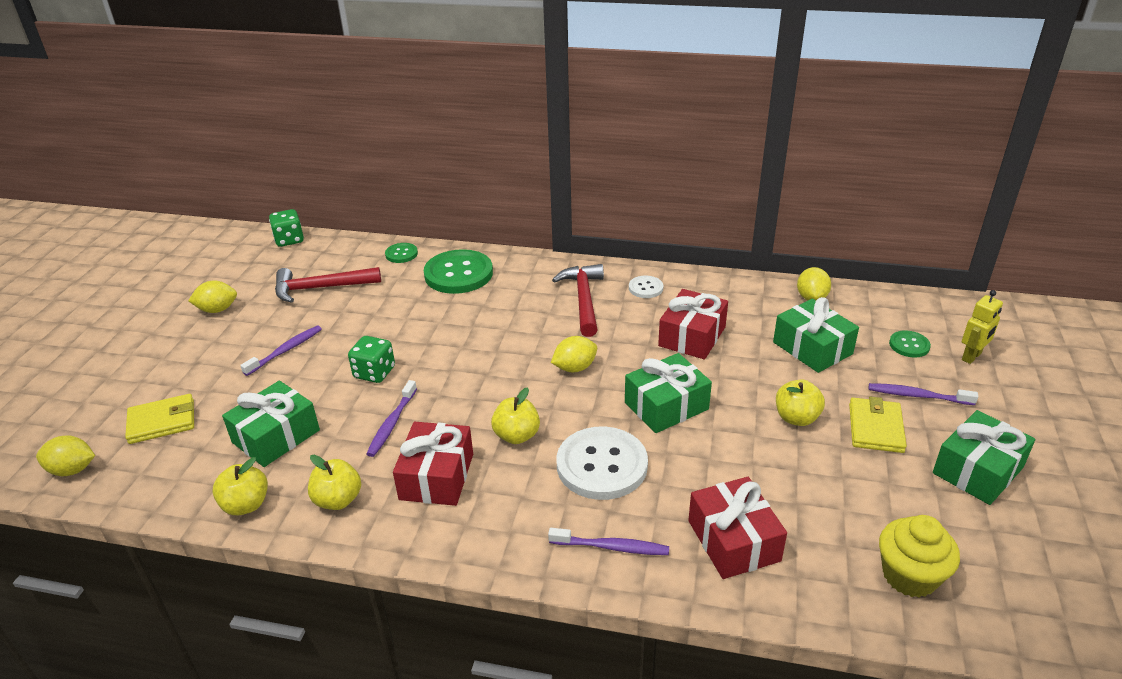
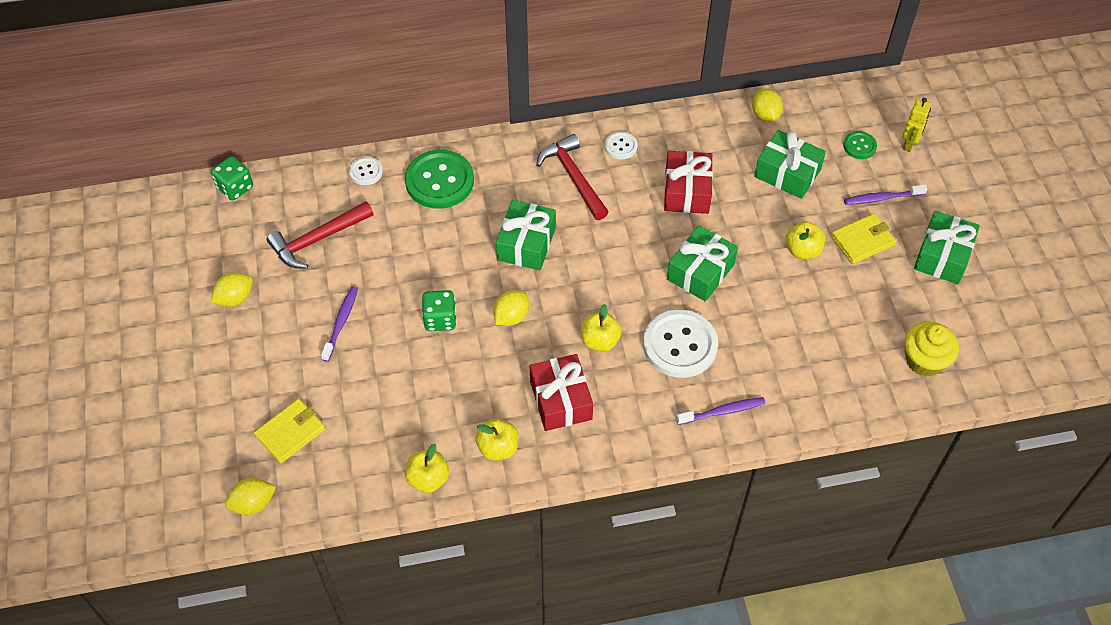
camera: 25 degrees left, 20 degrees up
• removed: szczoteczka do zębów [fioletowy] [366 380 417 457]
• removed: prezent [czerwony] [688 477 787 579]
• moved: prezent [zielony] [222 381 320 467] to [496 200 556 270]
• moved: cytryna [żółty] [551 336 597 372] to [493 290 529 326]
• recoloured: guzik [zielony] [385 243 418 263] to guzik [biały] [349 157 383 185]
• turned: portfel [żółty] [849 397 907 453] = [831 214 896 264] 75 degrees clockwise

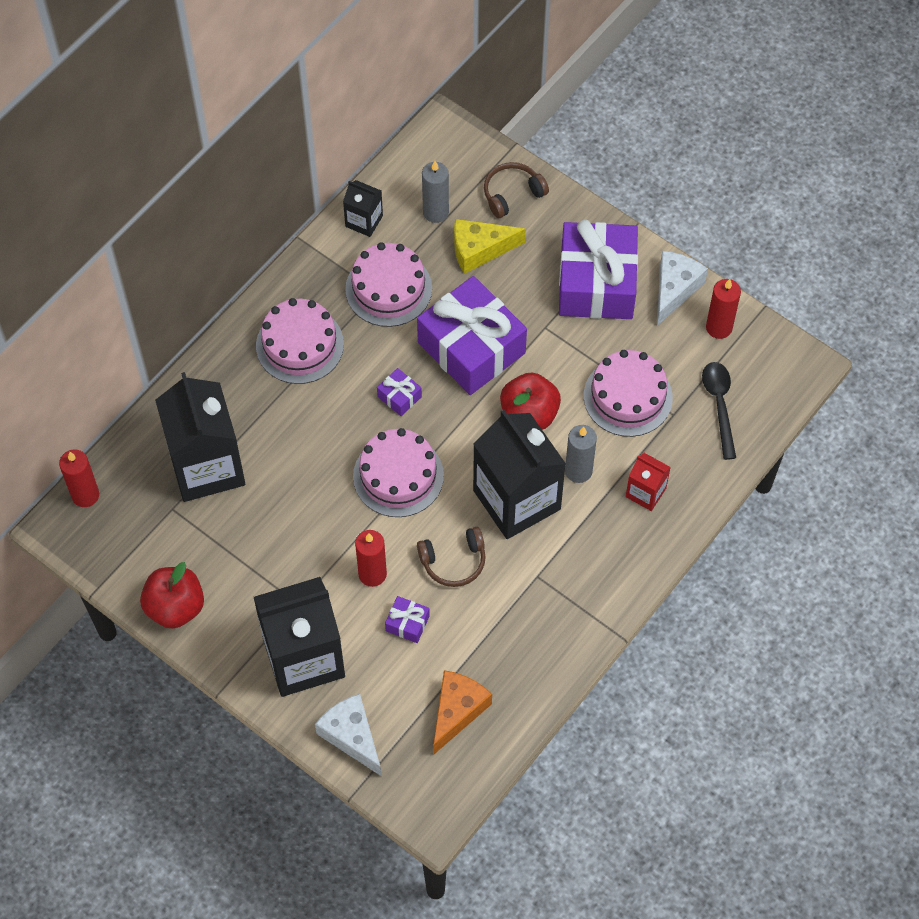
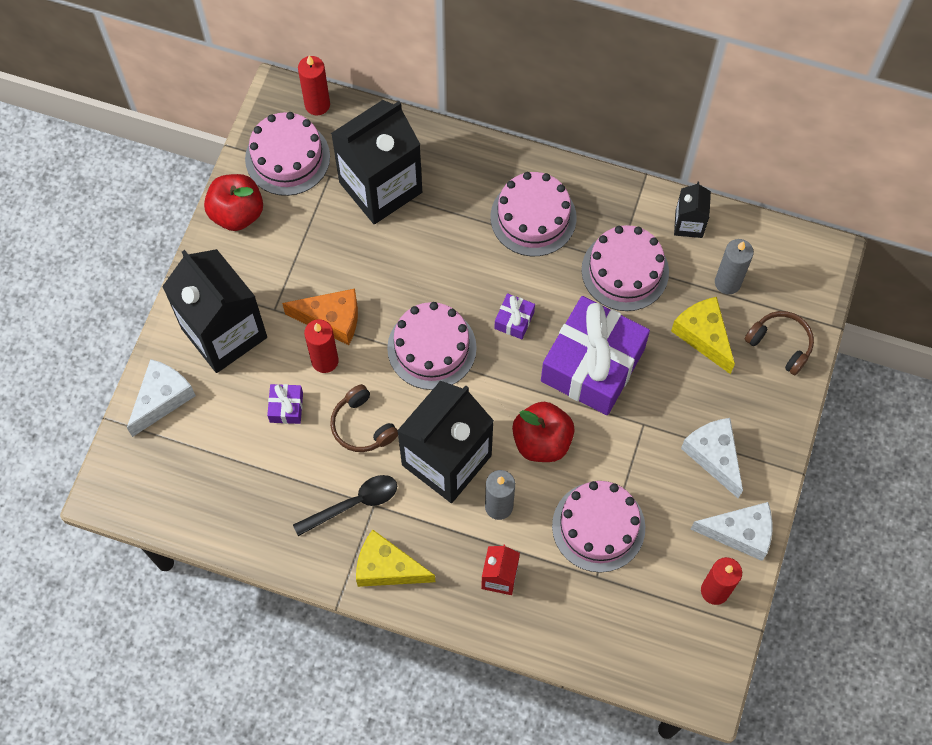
camera: 70 degrees right, 5 degrees up
• added: tort [różowy] [245 112 330 196]
• added: ser [żółty] [356 530 435 587]
• moved: ser [pomarańczowy] [433 670 492 754] to [282 289 358 345]
• moved: łyżka [czarny] [702 362 736 460] to [293 475 397 536]
• replaced: prezent [fioletowy] [559 220 638 319] to ser [biały] [681 418 743 498]

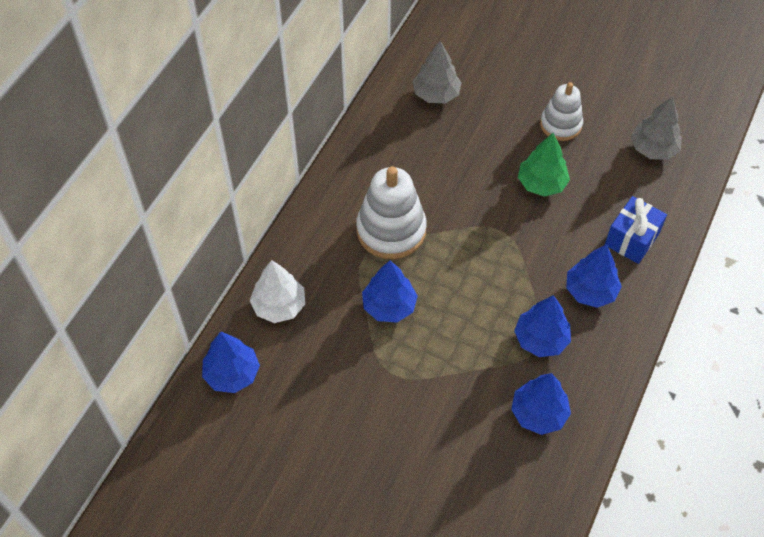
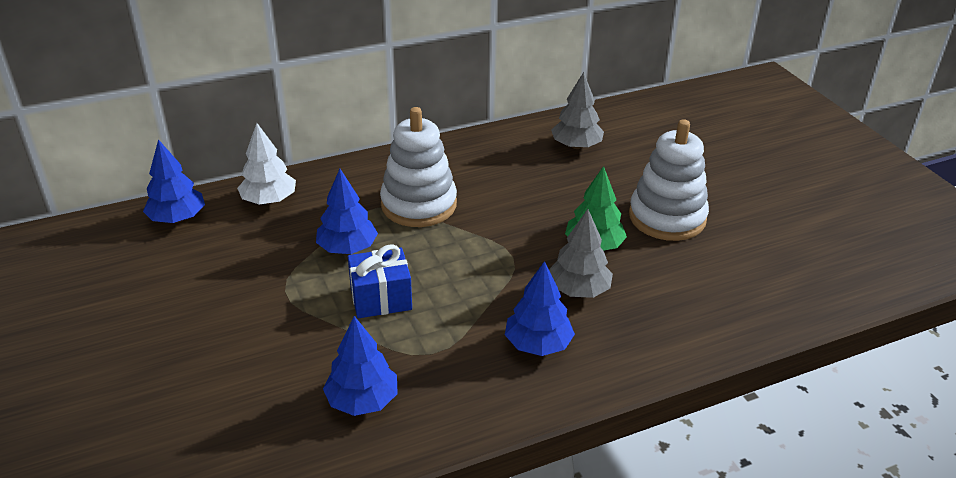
camera: 40 degrees right, 20 degrees down
• removed: drzewko [niebieski] [514 295 571 357]
• moved: prezent [niebieski] [605 196 667 264] to [348 244 412 318]
• moved: drzewko [szary] [631 97 682 160] to [549 209 613 298]
• resized: zabawka nakładanka [biały] [540 82 583 141] = [629 119 709 241] x1.56

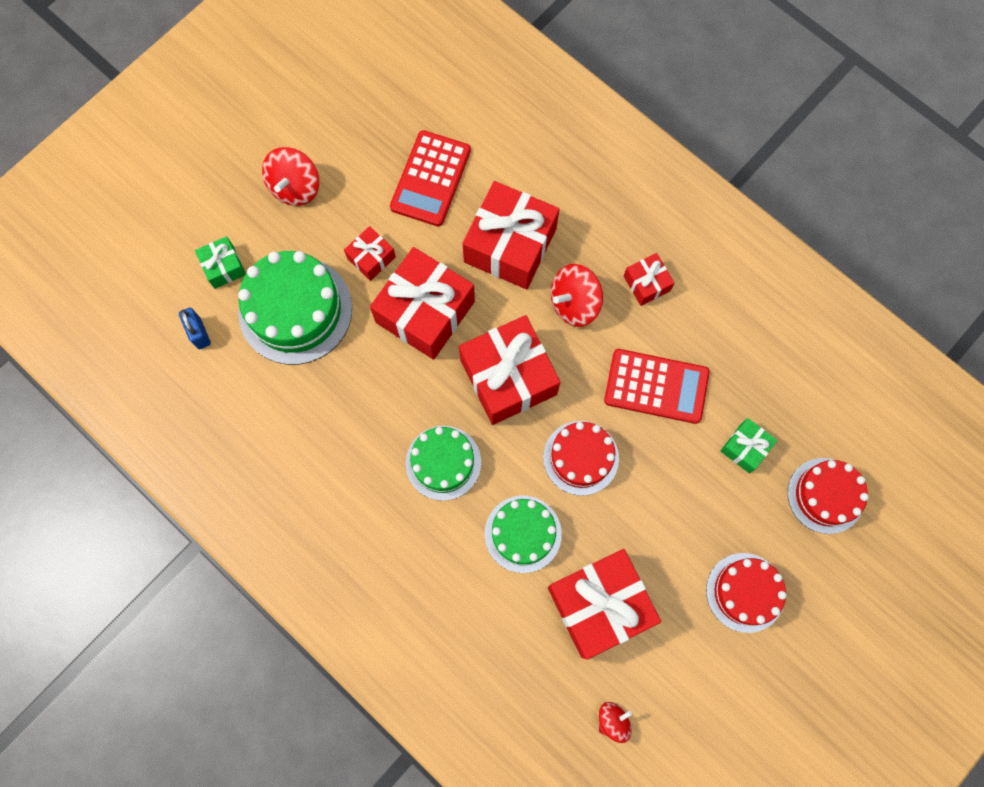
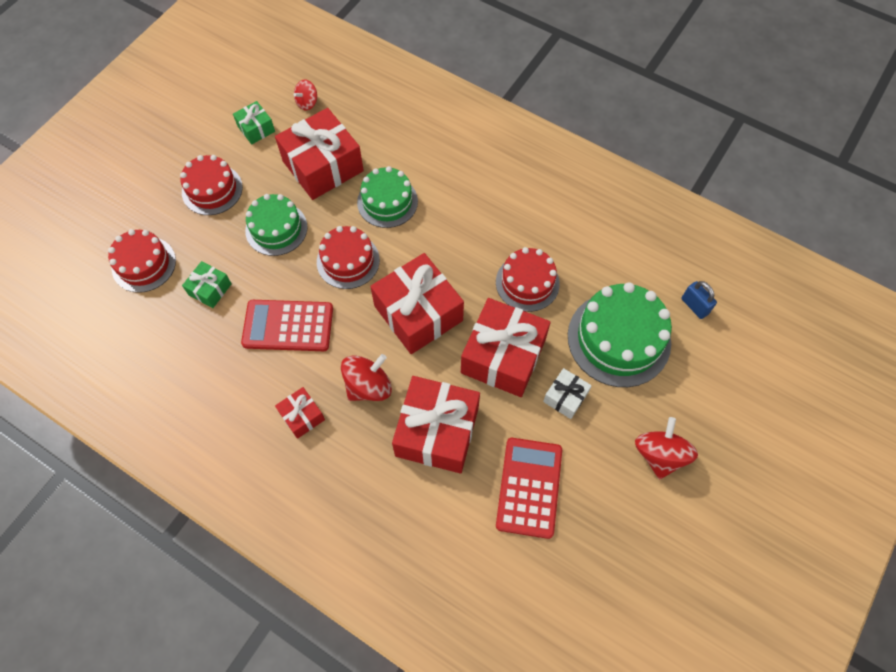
camera: 170 degrees right, 10 degrees down
• added: tort [czerwony] [496 247 560 312]
• moved: prezent [zielony] [195 236 246 289] to [233 101 275 144]
• moved: tort [zielony] [406 426 481 501] to [245 194 308 256]
• recoloured: prezent [czerwony] [344 226 396 281] to prezent [biały] [543 368 592 419]

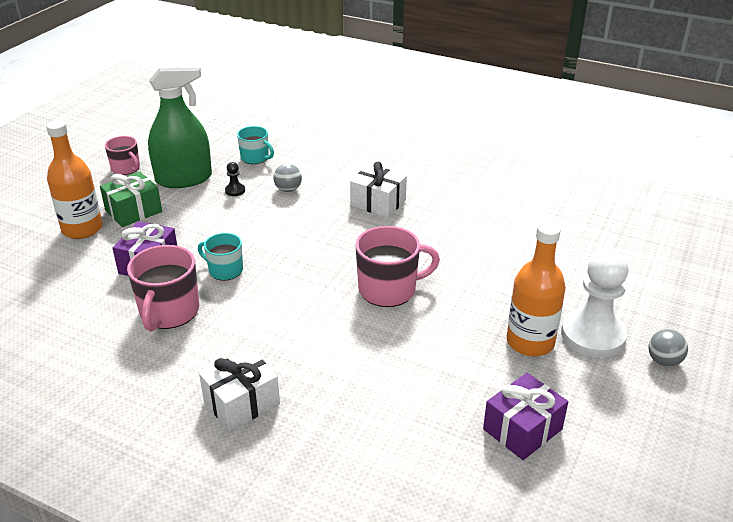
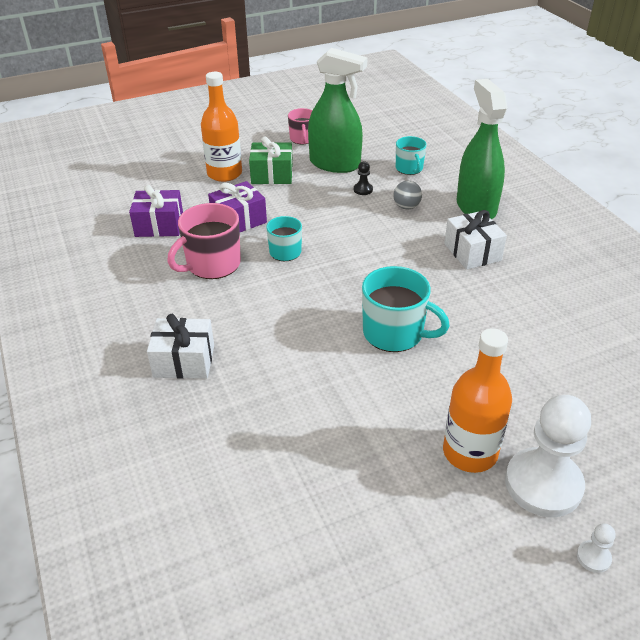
camera: 40 degrees right, 5 degrees up
• added: spryskiwacz [zielony] [456 79 508 219]
• moved: prezent [fioletowy] [483 373 568 460] to [129 185 183 237]
• replaced: piłka [szary] [648 329 688 367] to pionek [biały] [577 523 616 573]
• recoloured: kubek [różowy] [355 226 440 307] to kubek [turkusowy] [362 266 450 352]

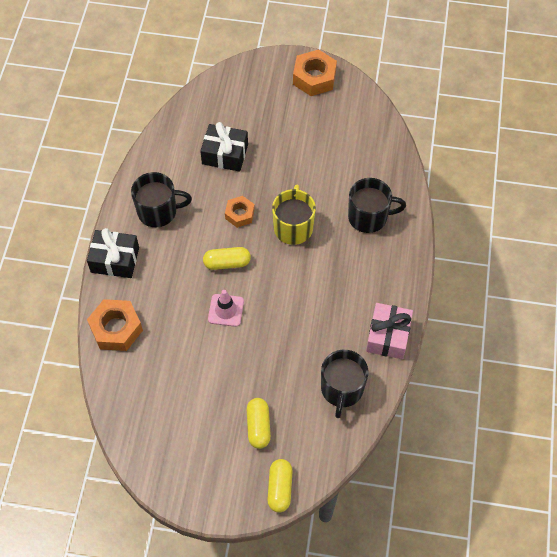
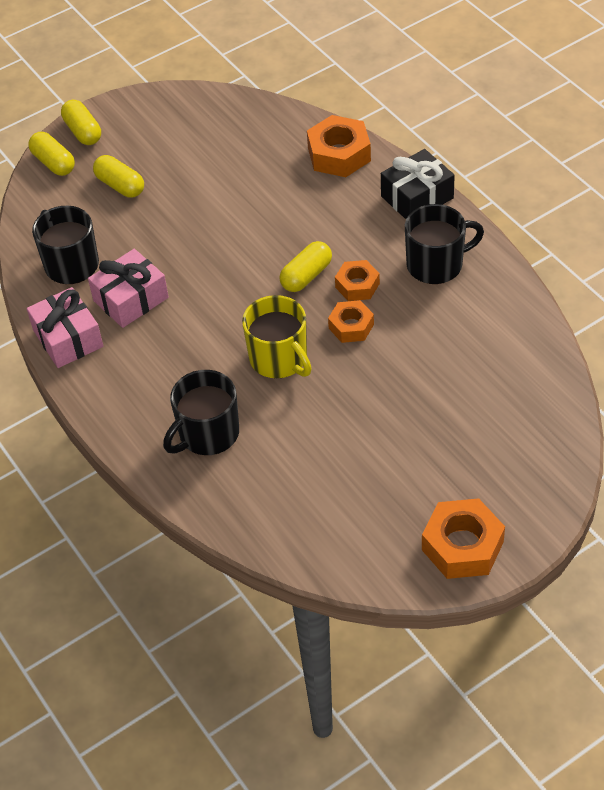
camera: 140 degrees right, 10 degrees down
• removed: prezent [czarny] [200 122 248 172]
• removed: pachołek [różowy] [208 290 244 327]
• added: kapsułka [żółty] [61 100 101 145]
• added: prezent [różowy] [88 249 169 328]
• added: nakrętka [pomarańczowy] [335 260 380 301]
• turned: kubek [czarny] [131 172 192 227] = [405 204 484 284] 150 degrees counterclockwise

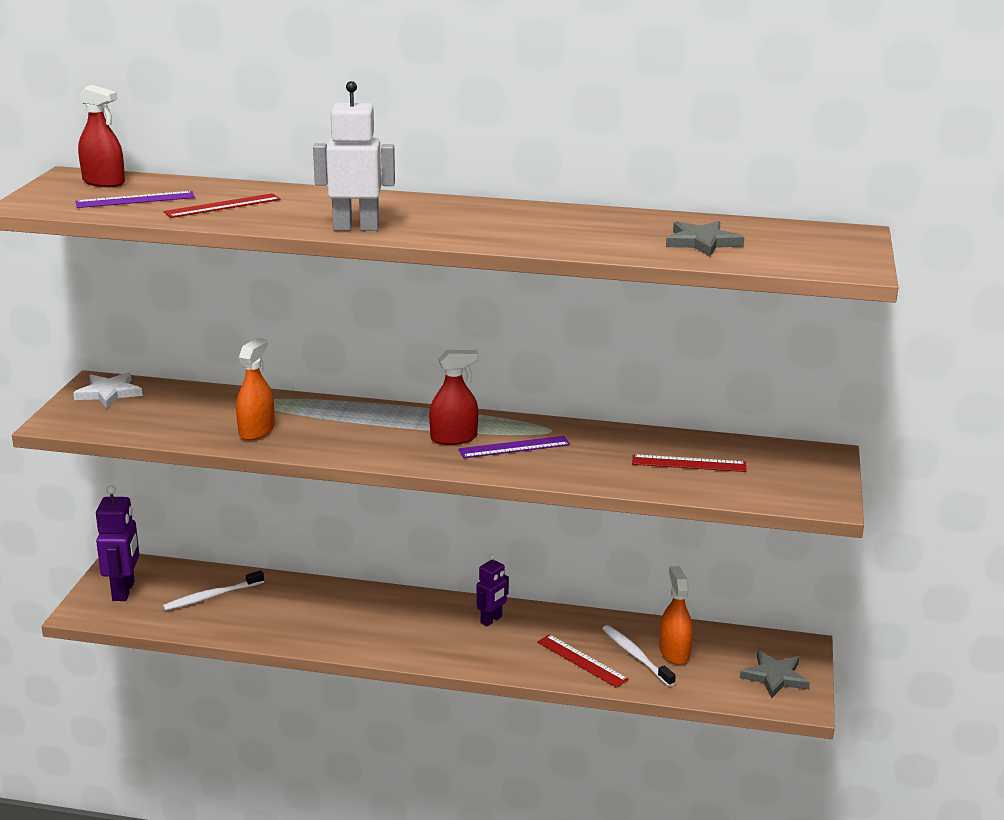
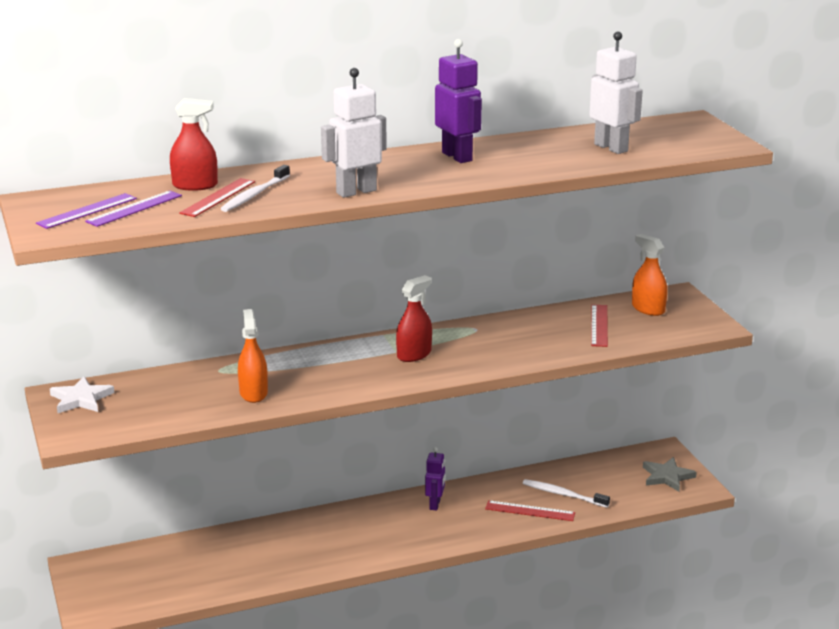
camera: 30 degrees left, 0 degrees up
• moved: spryskiwacz [czerwony] [78 85 125 187] to [170 98 218 191]
• moved: robot [fioletowy] [96 485 140 601] to [435 39 482 163]
• moved: szczoteczka do zębów [biały] [163 570 264 611] to [221 165 290 212]
• moved: linijka [fioletowy] [459 436 570 458] to [36 193 137 229]
• moved: spryskiwacz [pomarańczowy] [659 566 693 665] to [632 234 667 316]
• replaced: gwiazda [szary] [666 221 745 256] to robot [biały] [589 31 643 154]
• turned: linijka [czerwony] [632 454 747 472] = [591 304 608 347] 60 degrees counterclockwise

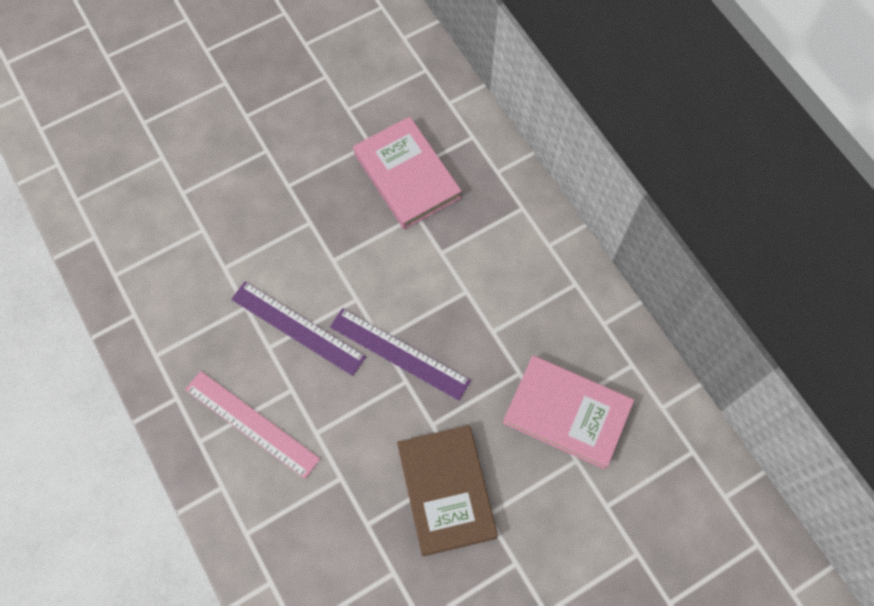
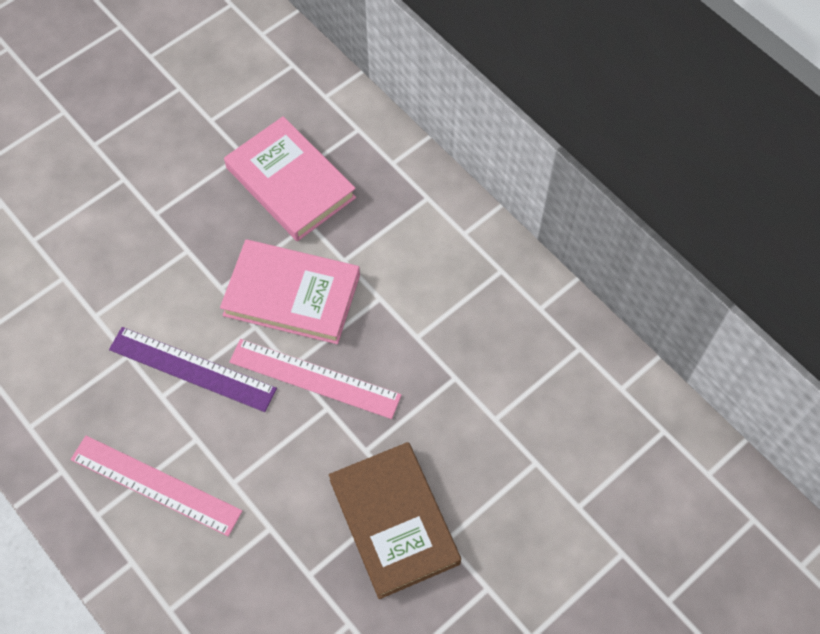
camera: 10 degrees left, 5 degrees down
• moved: książka [różowy] [503 355 634 469] to [220 239 360 344]
• recoloured: linijka [fioletowy] [330 308 471 401] to linijka [różowy] [229 339 402 419]

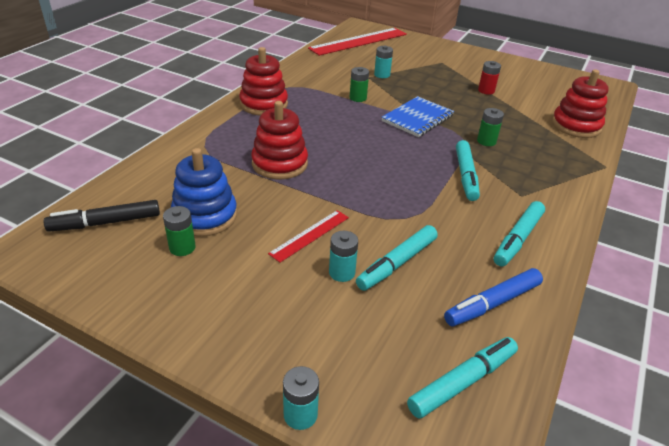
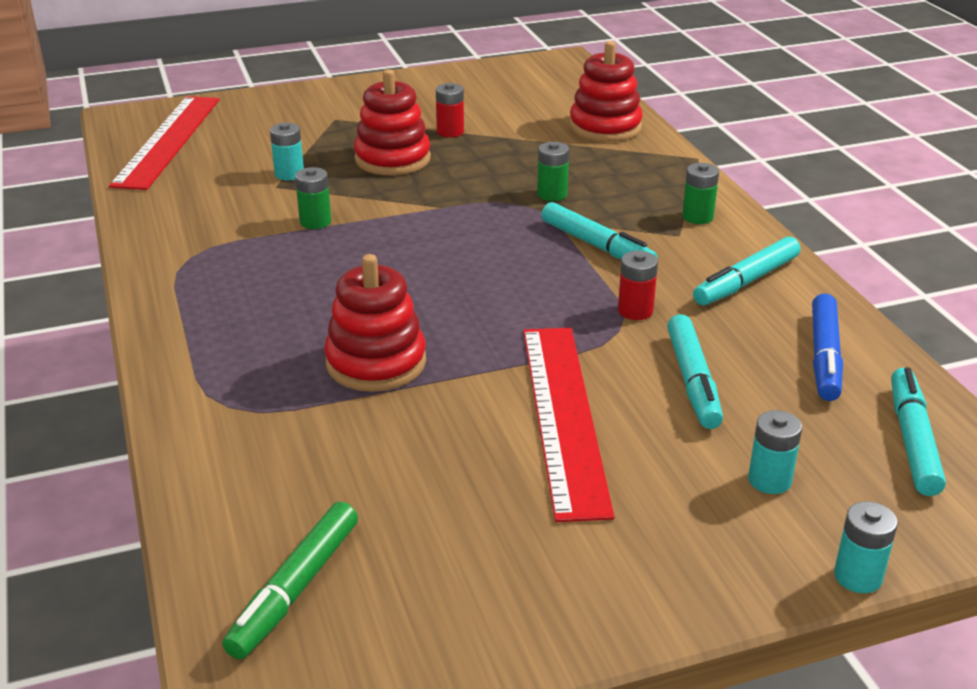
camera: 45 degrees left, 5 degrees down
• removed: zabawka nakładanka [niebieski] [171 148 237 236]
• removed: zeszyt [niebieski] [382 96 454 137]
• added: bateria [czerwony] [618 251 658 320]
• moved: bateria [zielony] [163 206 195 256] to [682 163 719 224]
• moved: zabawka nakładanka [czerwony] [239 47 288 115] to [354 69 431 175]
• moved: bateria [turkusowy] [329 231 358 282] to [748 410 802 494]
• recoloured: flamaster [czarny] [44 200 160 232] to flamaster [zielony] [222 502 358 660]
• turned: flamaster [turkusowy] [494 201 545 267] = [693 236 800 305] 60 degrees clockwise
• resized: linijka [czerwony] [268 210 349 263] = [523 328 615 522] x1.94

